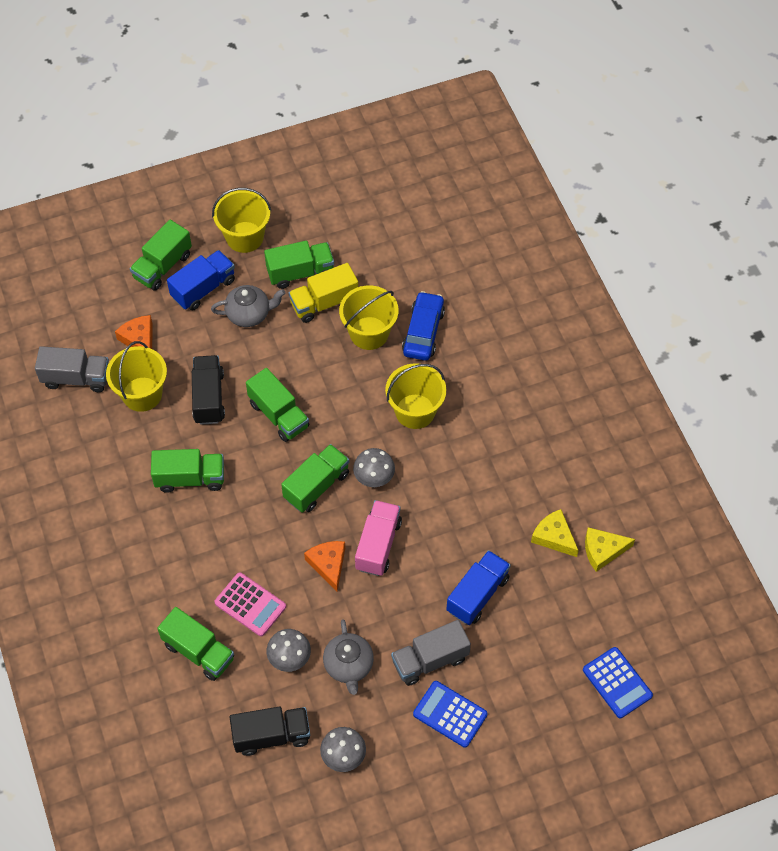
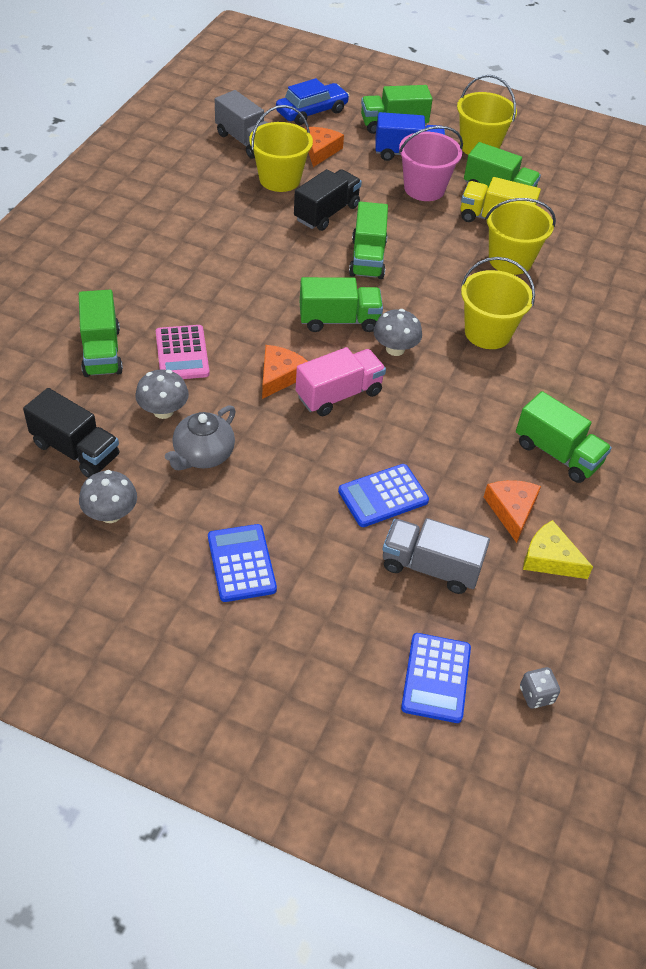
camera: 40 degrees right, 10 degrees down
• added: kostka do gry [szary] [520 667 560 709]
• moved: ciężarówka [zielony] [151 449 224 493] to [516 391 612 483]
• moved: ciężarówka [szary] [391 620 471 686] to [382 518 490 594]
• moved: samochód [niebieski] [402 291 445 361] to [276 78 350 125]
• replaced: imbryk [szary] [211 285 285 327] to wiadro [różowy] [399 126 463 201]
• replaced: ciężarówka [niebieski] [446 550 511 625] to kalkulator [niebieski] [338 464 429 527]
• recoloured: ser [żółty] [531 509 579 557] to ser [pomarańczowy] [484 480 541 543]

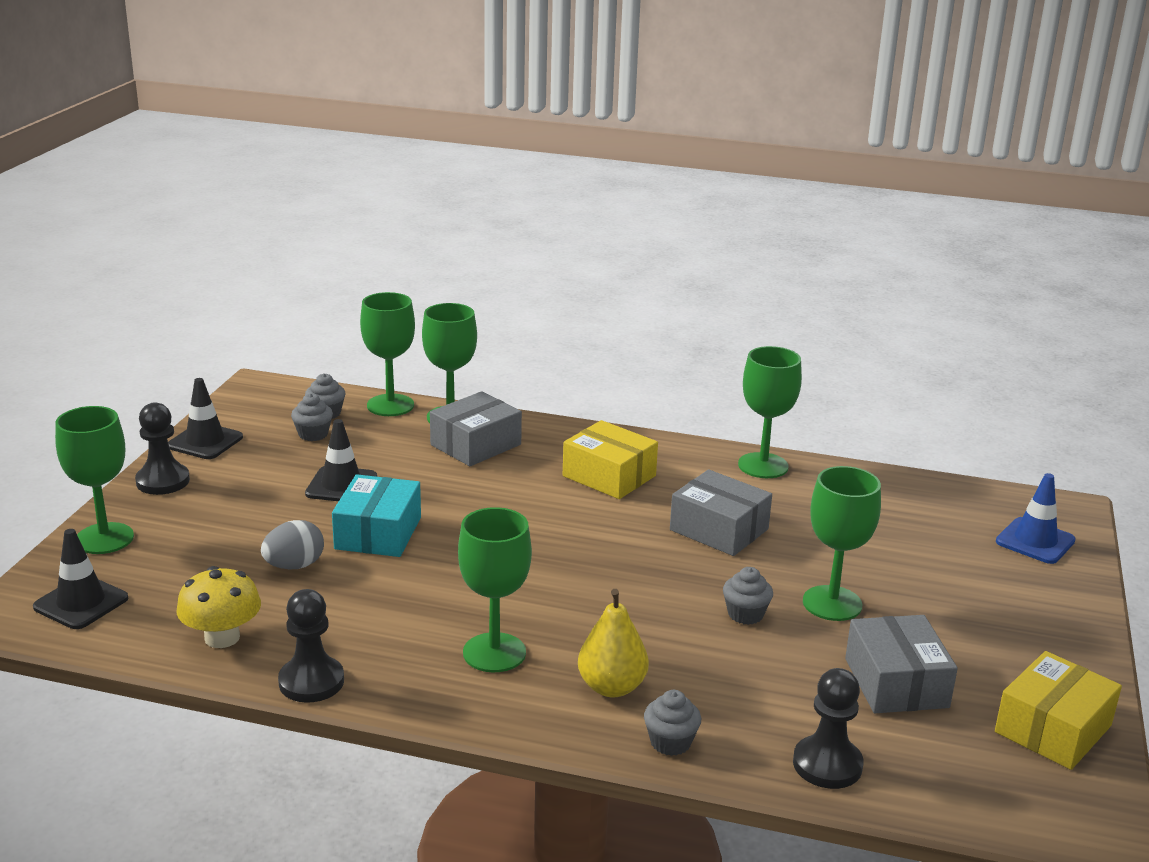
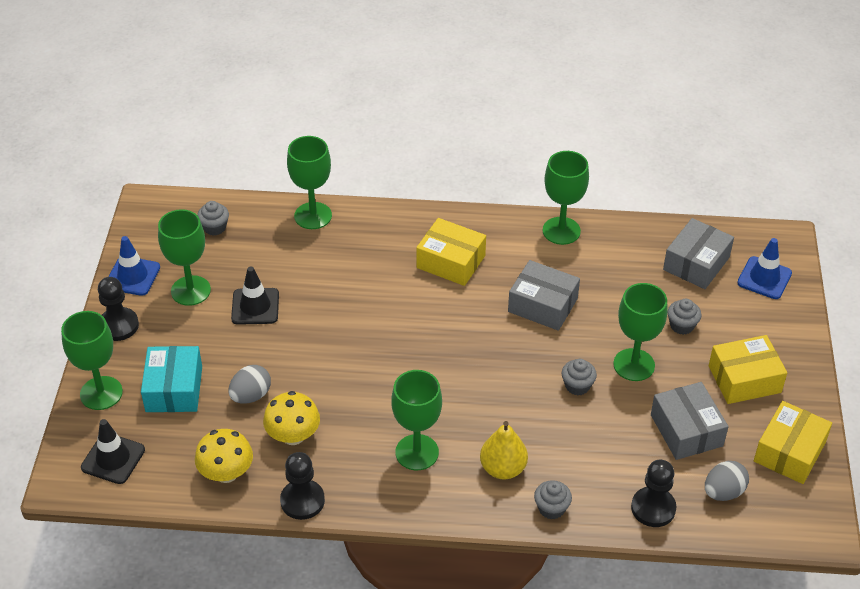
camera: 10 degrees left, 20 degrees up
• added: grzyb [żółty] [263 391 320 445]
• added: jajko [szary] [705 461 749 501]
• added: pudełko [żółty] [709 335 787 404]
• moved: muffinka [szary] [291 393 333 441] to [668 299 701 335]
• moved: pudełko [turkusowy] [332 474 421 557] to [141 346 202 412]
• moved: kielich [zielony] [360 292 415 416] to [158 209 211 306]
• moved: pudełko [szary] [430 391 522 466] to [663 218 734 289]
• recoloured: pachołek [czarny] [168 378 243 459] to pachołek [niebieski] [108 236 160 296]

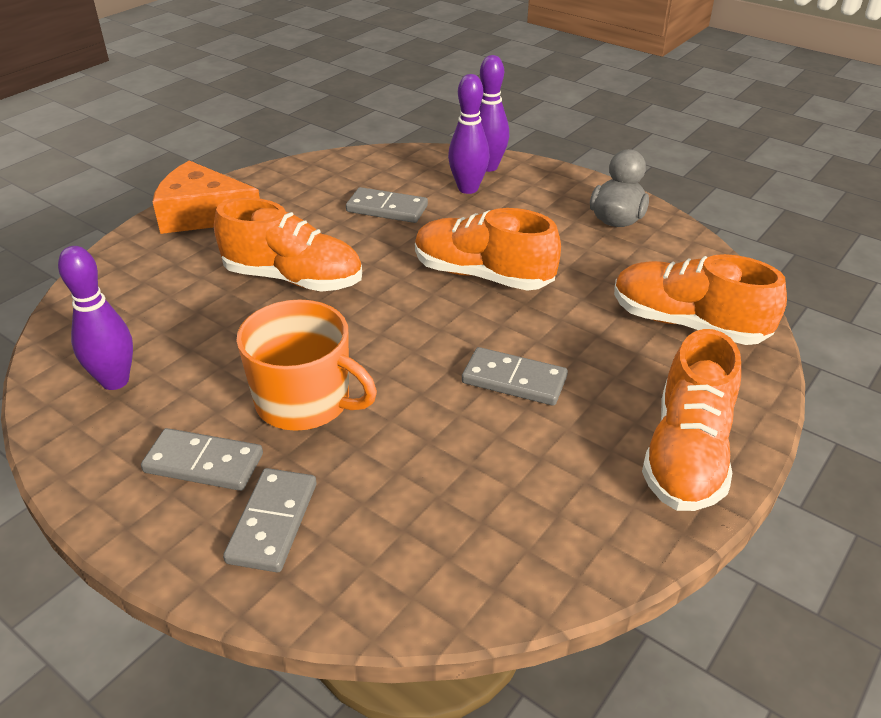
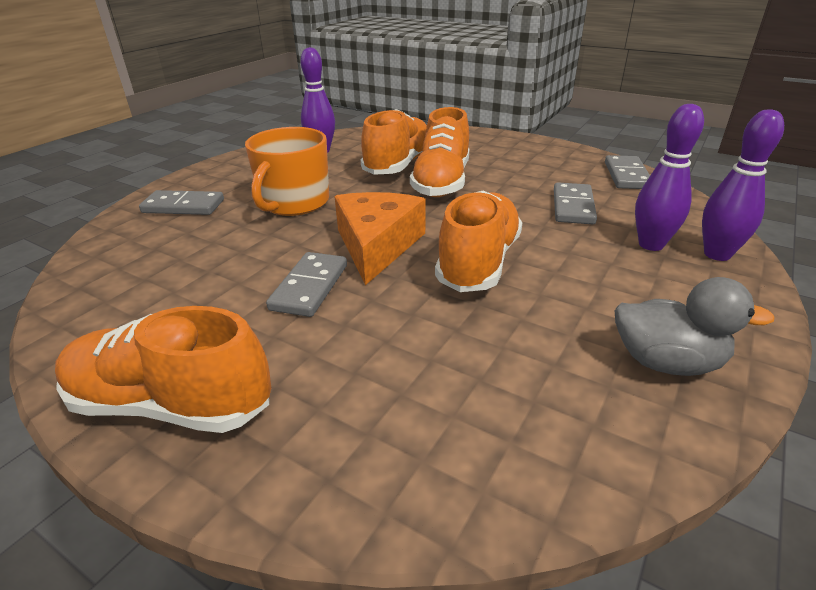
camera: 85 degrees right, 5 degrees down
• moved: kostka domina [szary] [141 428 263 491] to [605 155 650 189]
• moved: ser [pomarańczowy] [153 161 260 234] to [334 192 425 285]
• moved: but [pomarańczowy] [614 254 787 345] to [361 109 427 175]

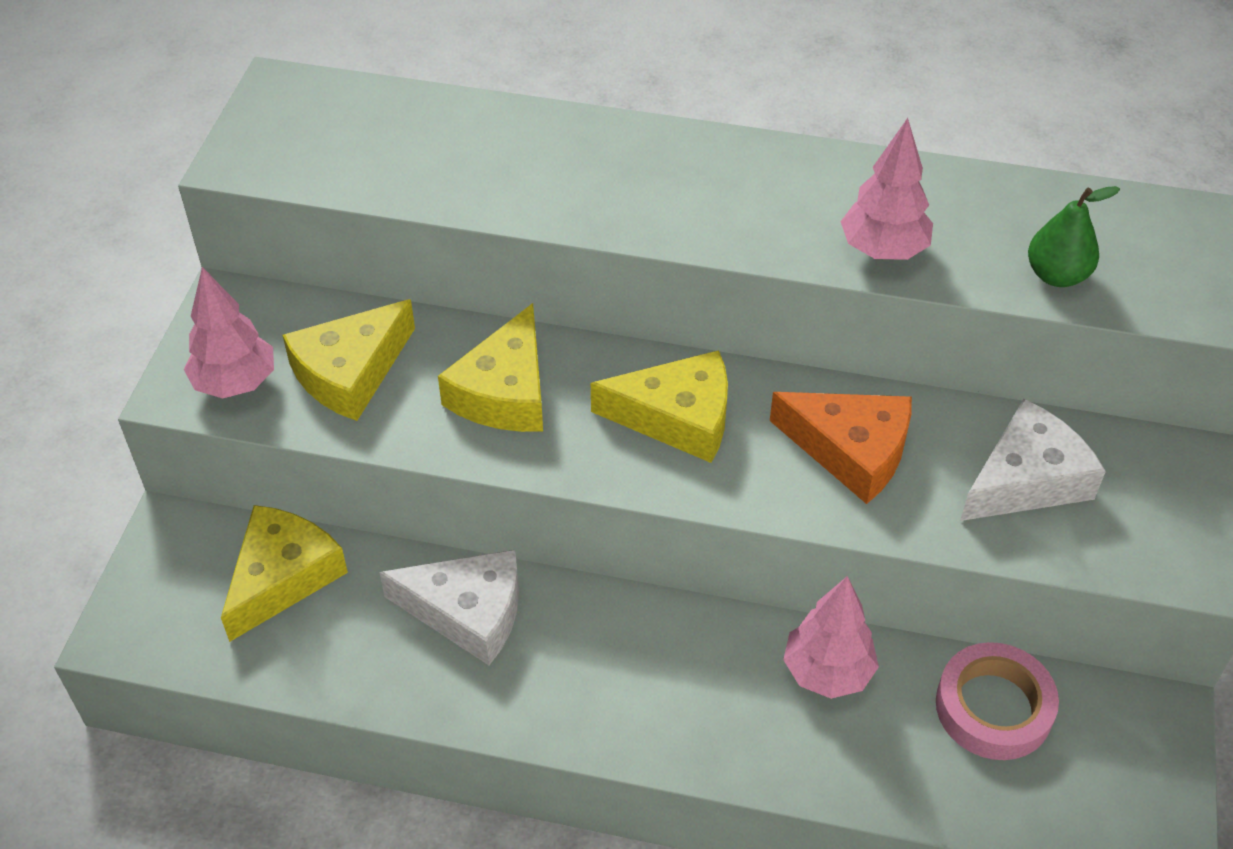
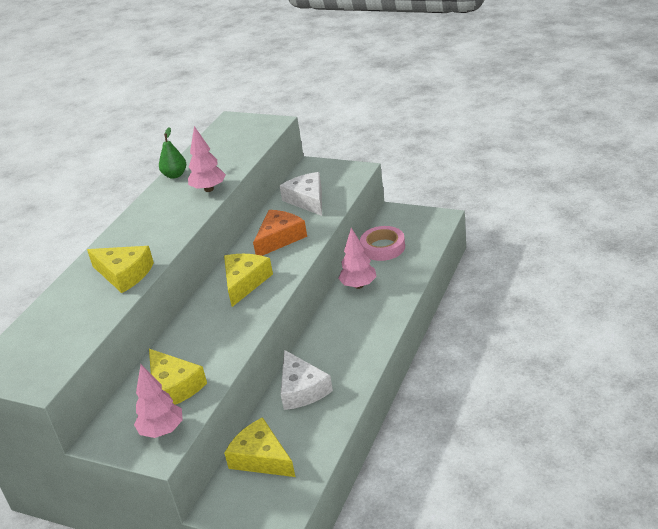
camera: 75 degrees left, 15 degrees down
• moved: ser [żółty] [438 303 543 432] to [87 246 154 293]
• moved: gruszka [zielony] [1028 186 1120 287] to [159 127 186 179]
• turned: ser [biały] [380 550 519 665] = [281 350 333 410] 135 degrees clockwise

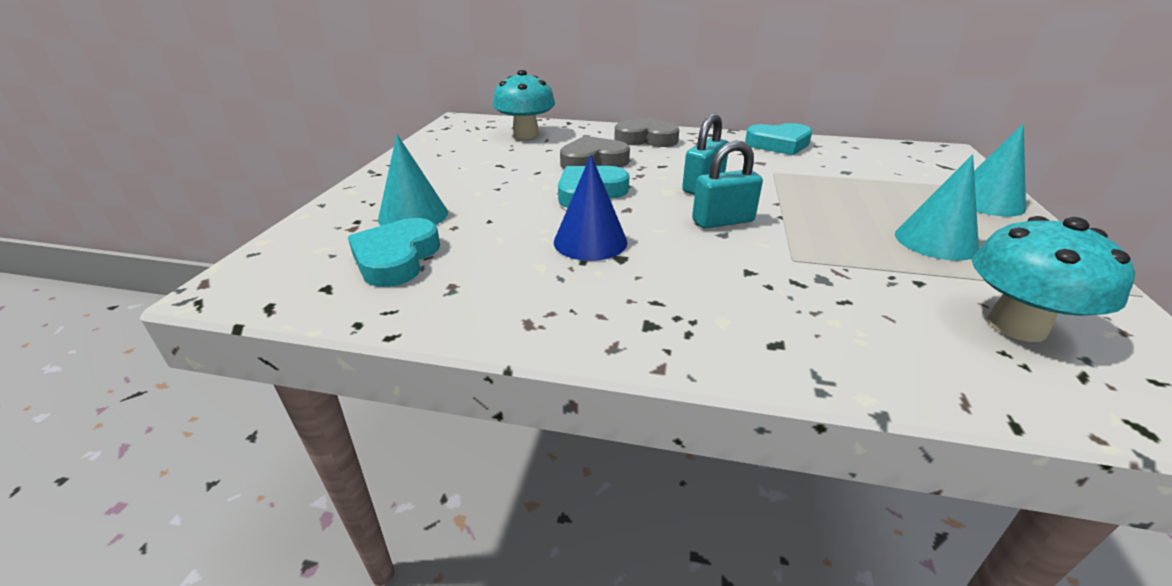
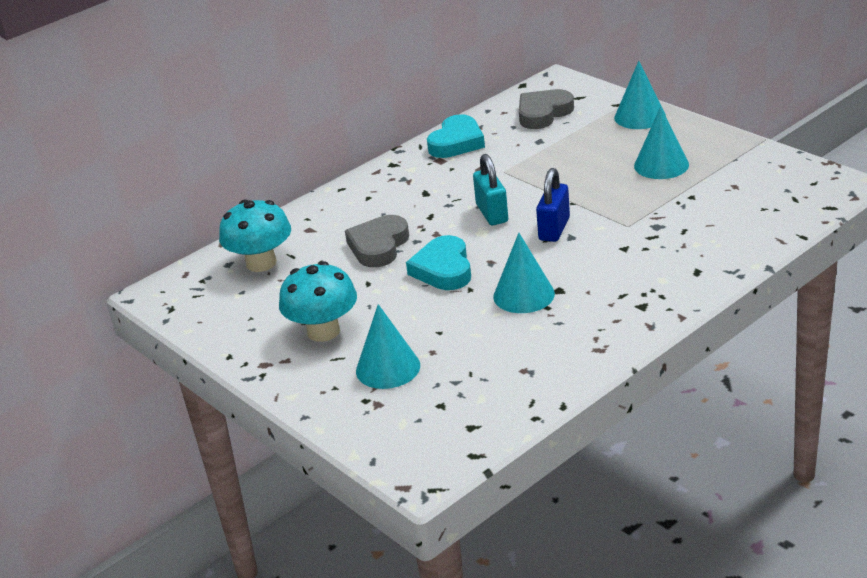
camera: 50 degrees left, 0 degrees up
• removed: serce [turkusowy] [348 218 440 287]
• moved: serce [szary] [614 117 679 147] to [519 89 574 129]
• moved: grzyb [turkusowy] [972 216 1135 342] to [279 261 357 342]
• recoloured: stożek [niebieski] [554 155 627 261] to stożek [turkusowy] [493 233 555 313]
• recoloured: kłódka [turkusowy] [692 140 763 229] to kłódka [niebieski] [536 168 570 242]

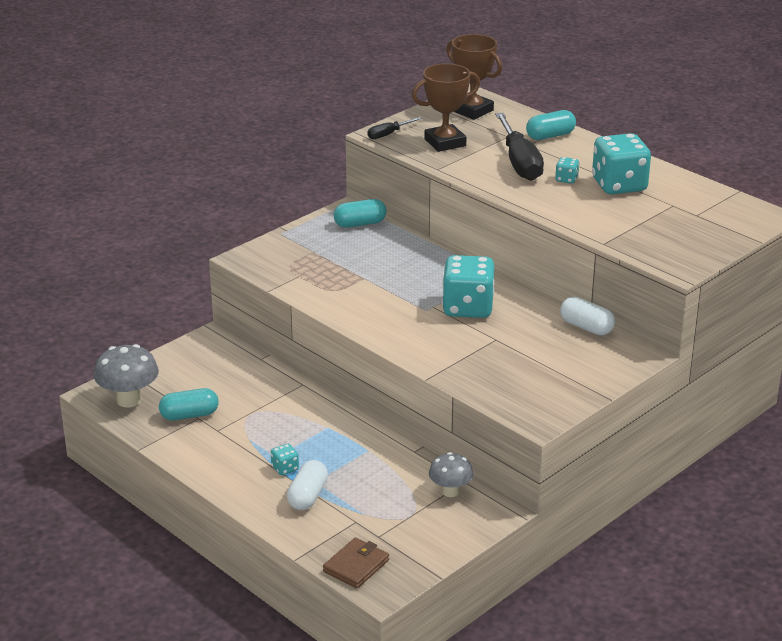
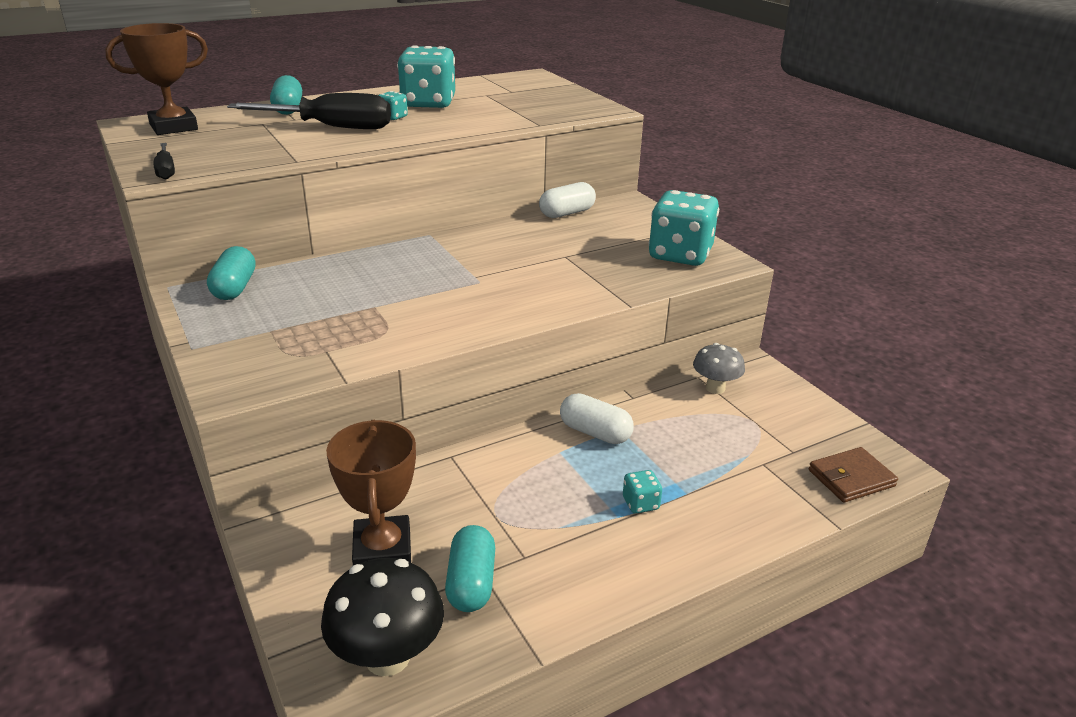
camera: 75 degrees left, 0 degrees up
• moved: kapsułka [biały] [287 460 328 510] to [560 393 634 444]
• moved: puchar [brązowy] [412 63 480 152] to [326 420 416 565]
• moved: kostka do gry [turkusowy] [442 255 494 318] to [648 190 719 266]
• recoloured: grzyb [szary] [94 344 159 408] to grzyb [czarny] [321 558 444 677]
• turned: portfel [brązowy] [323 538 389 588] = [809 447 898 502] 75 degrees counterclockwise

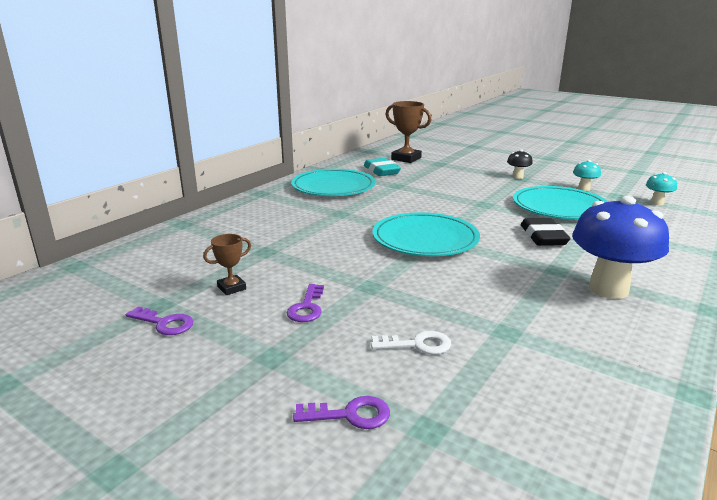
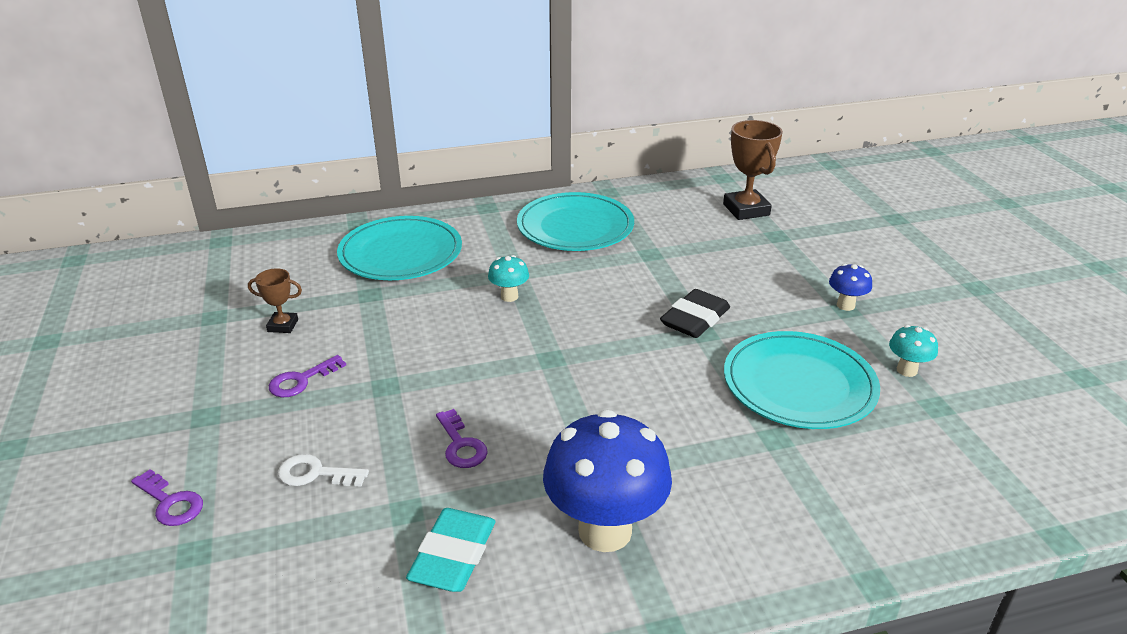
camera: 40 degrees right, 10 degrees up
• moved: klucz [fioletowy] [125 306 193 335] to [436 409 488 468]
• moved: gumka do mazania [turkusowy] [364 158 401 176] to [406 508 496 592]
• moved: talerz [turkusowy] [373 212 480 256] to [337 216 462 280]
• moved: gumka do mazania [czarny] [521 218 571 246] to [660 289 730 338]
• moved: grzyb [turkusowy] [646 172 677 205] to [488 255 529 302]
• recoloured: grzyb [czarny] [507 149 533 179] to grzyb [niebieski] [829 263 872 311]
• turned: klucz [biały] [371 331 451 354] = [278 454 369 486] 150 degrees clockwise

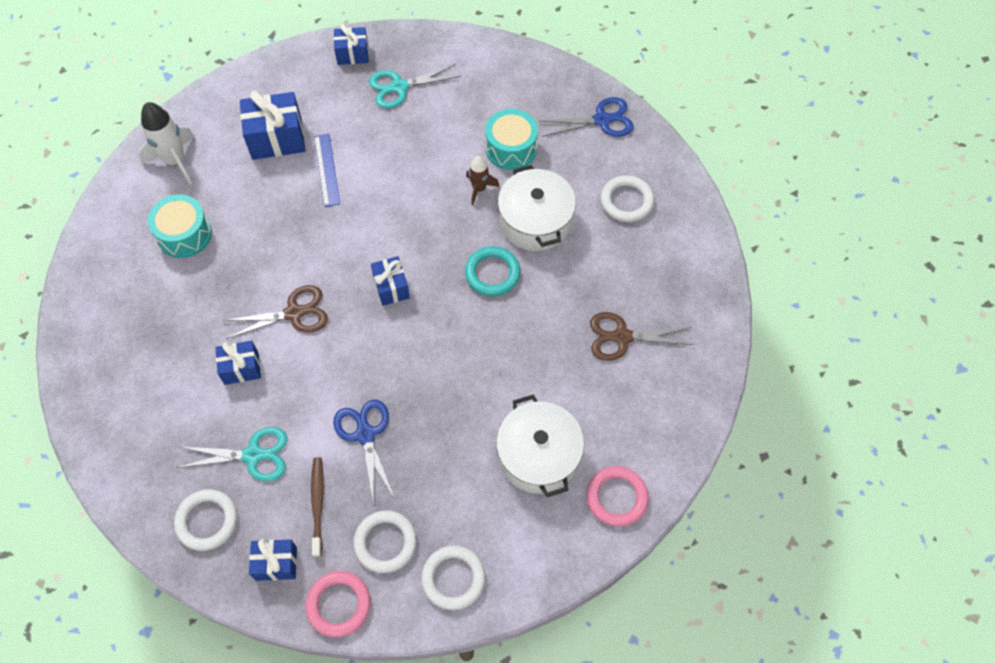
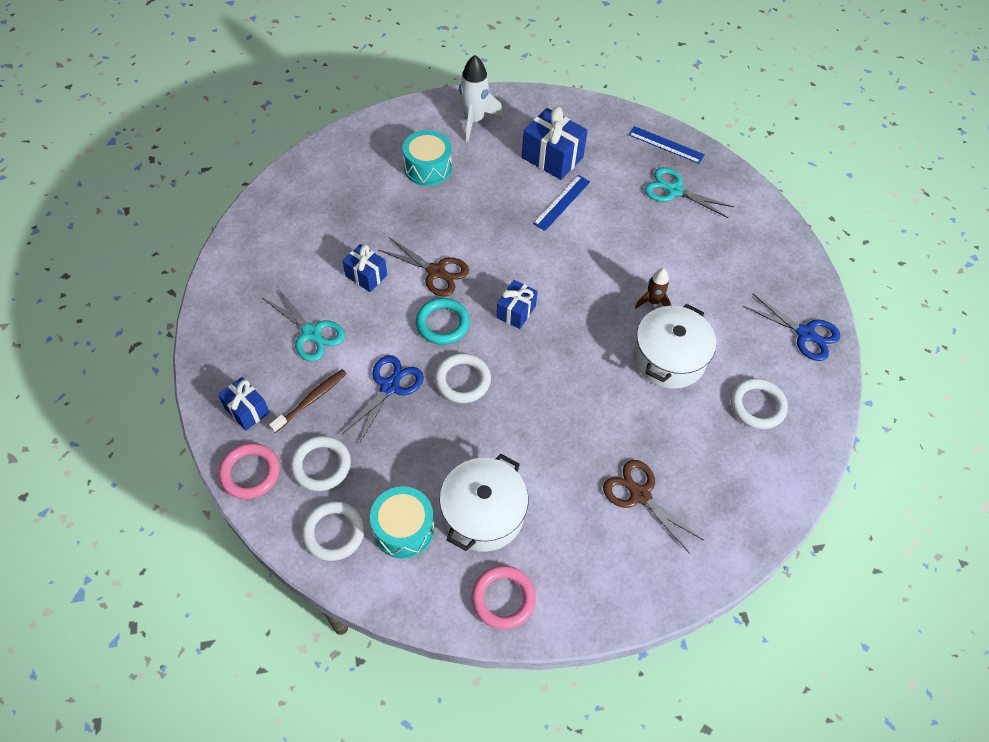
camera: 45 degrees right, 5 degrees down
• moved: pierścień [biały] [174 489 237 551] to [435 353 491 403]
• moved: pierścień [turkusowy] [465 246 521 296] to [416 298 470 345]
• moved: bęben [turkusowy] [485 109 538 170] to [370 486 434 559]
• replaced: prezent [niebieski] [334 24 369 65] to linijka [niebieski] [628 126 705 164]

